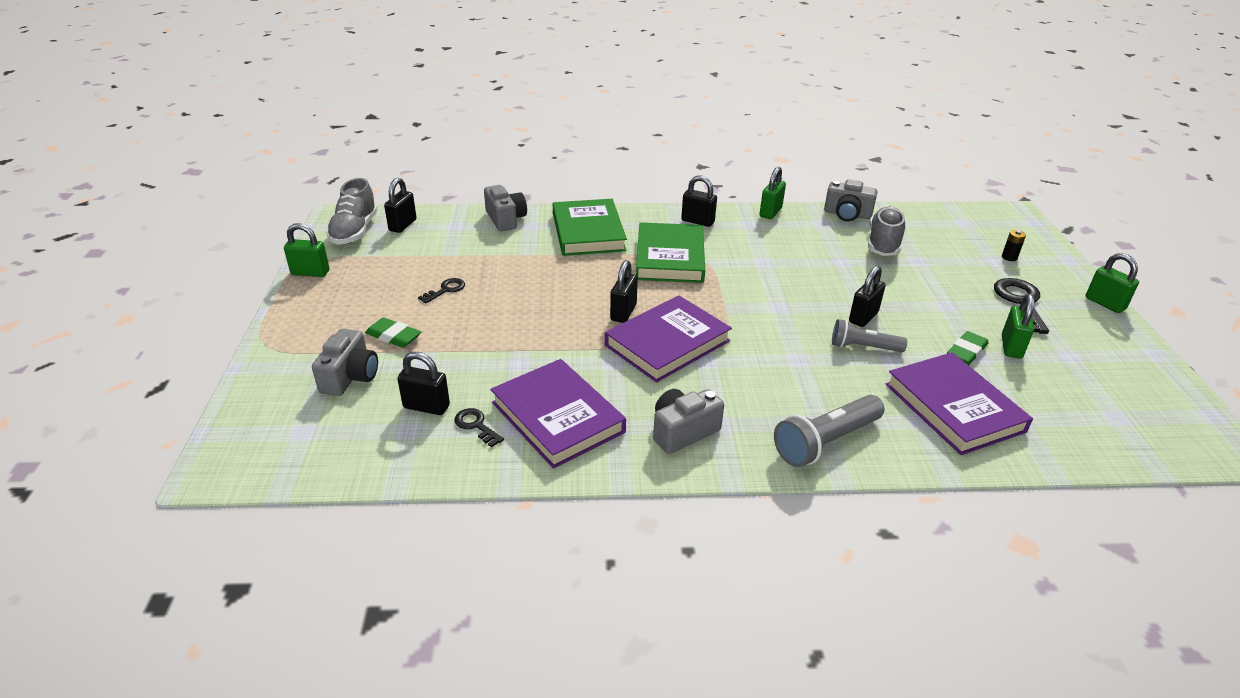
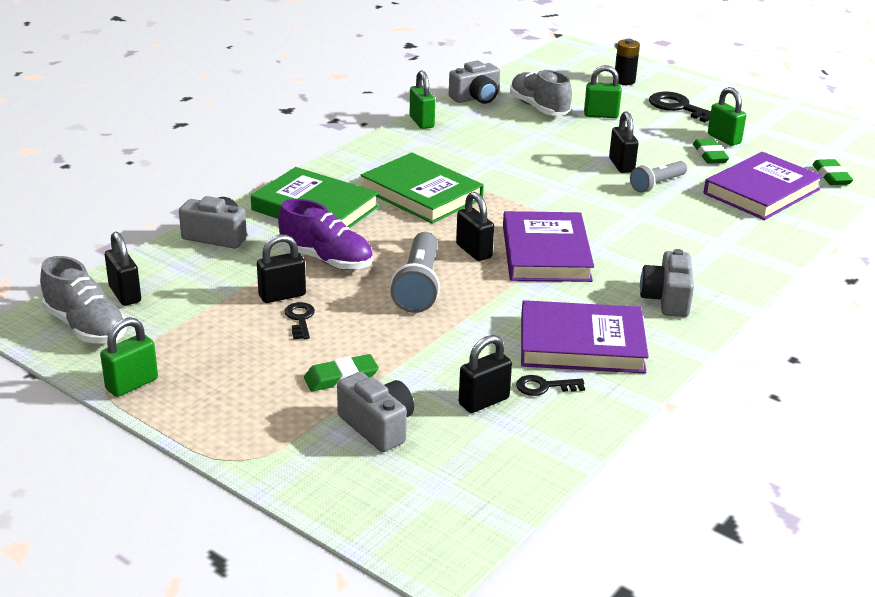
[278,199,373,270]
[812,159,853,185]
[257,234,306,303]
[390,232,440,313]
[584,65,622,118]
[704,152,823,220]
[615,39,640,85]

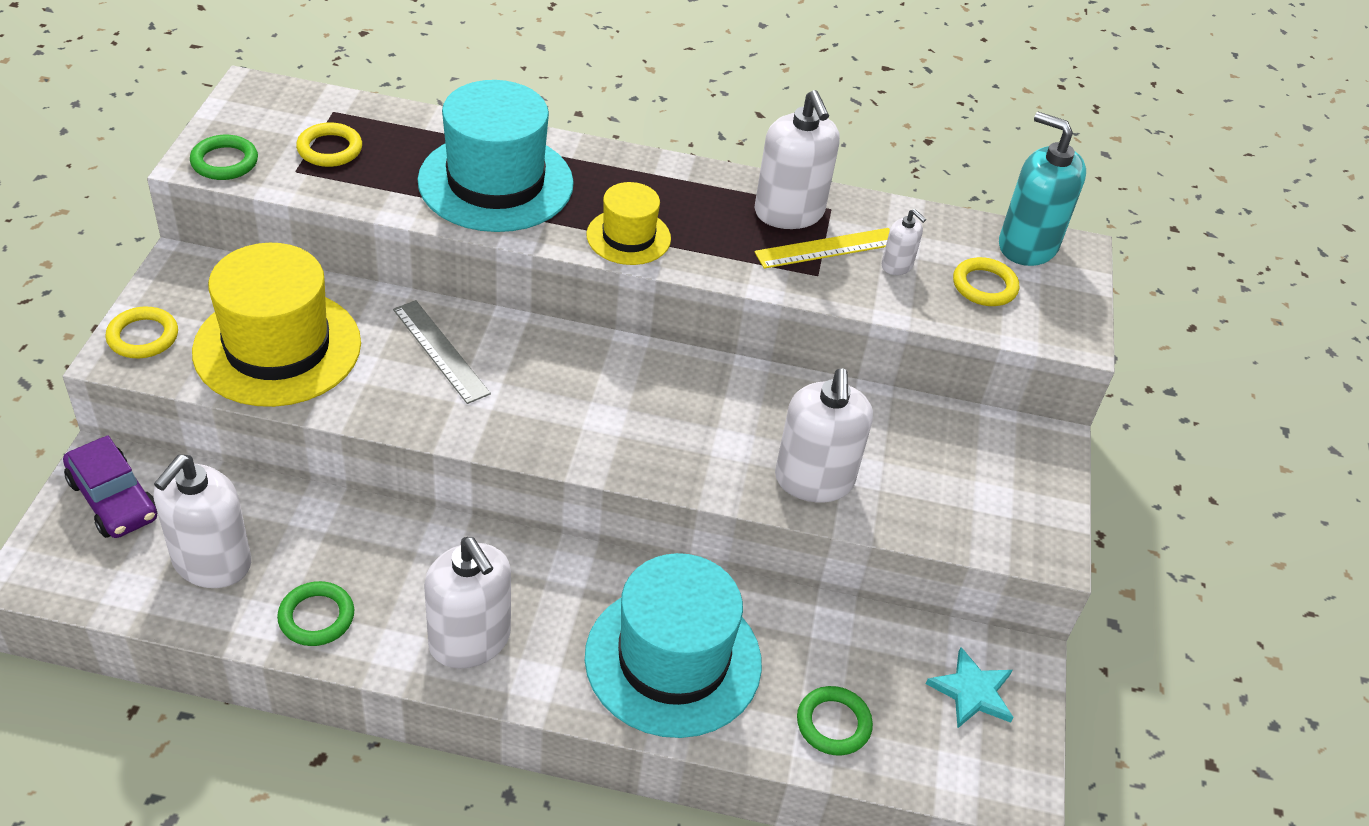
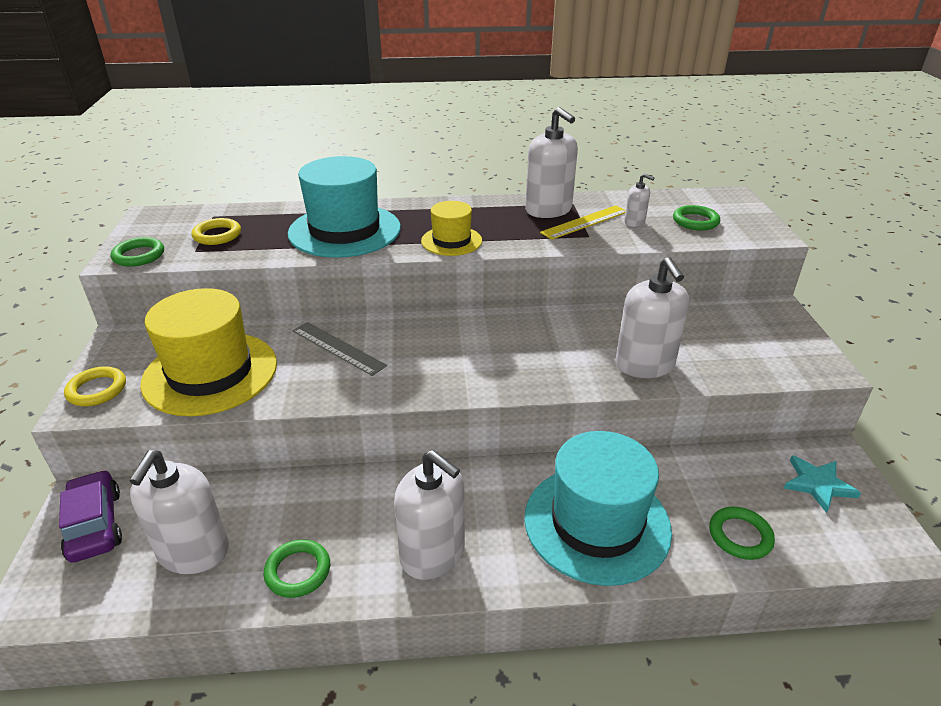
[999,112,1086,266] (first image)
[673,205,720,231]
[59,470,122,563]

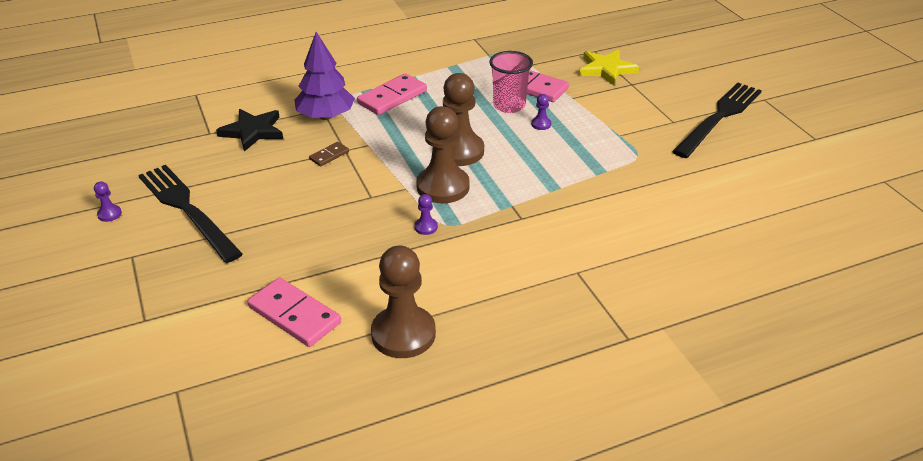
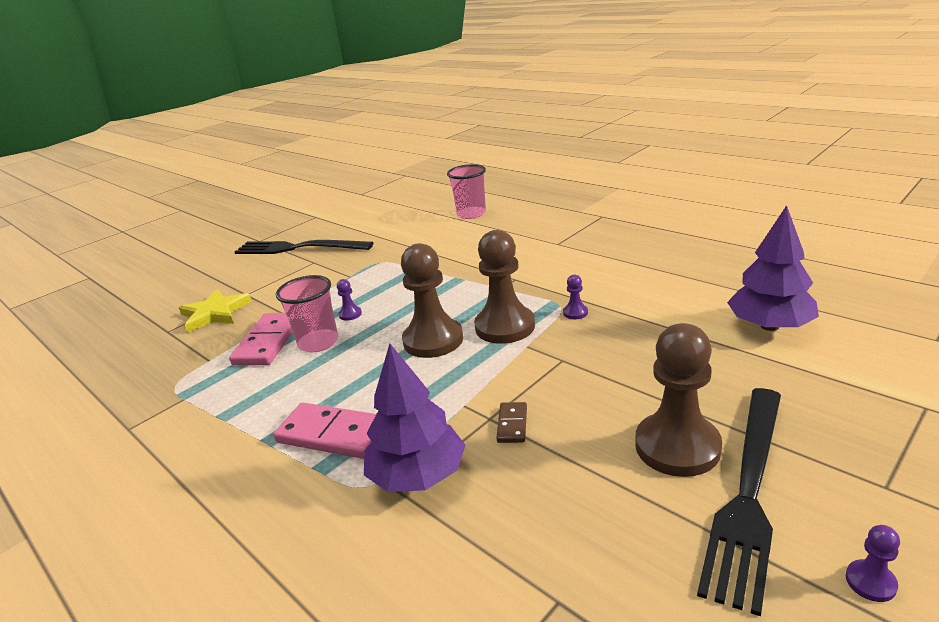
[216,109,283,152] (first image)
[447,164,486,219]
[635,323,722,477]
[727,205,819,331]
[496,402,527,443]

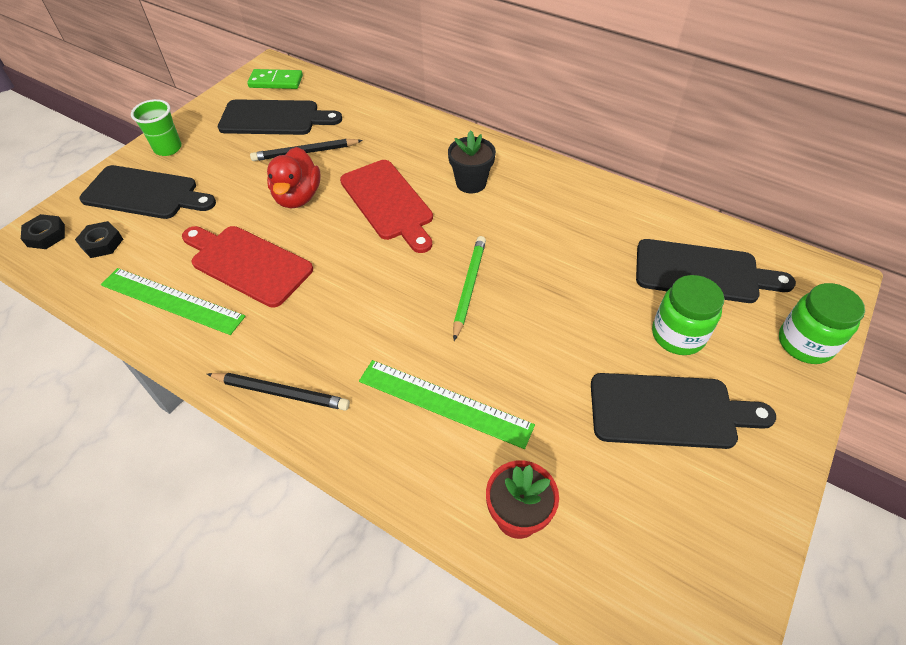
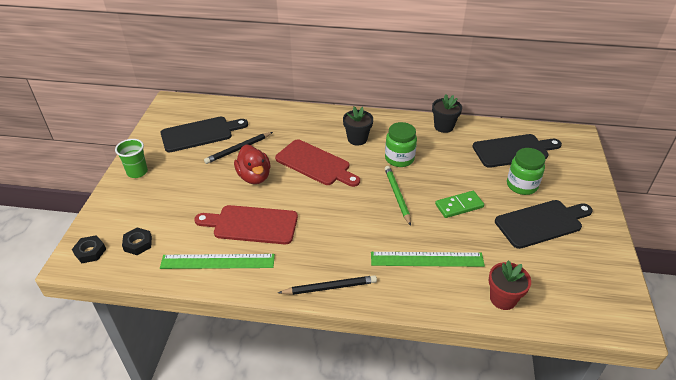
[79,165,216,219] (first image)
[432,94,462,133]
[435,191,484,218]
[385,122,417,167]

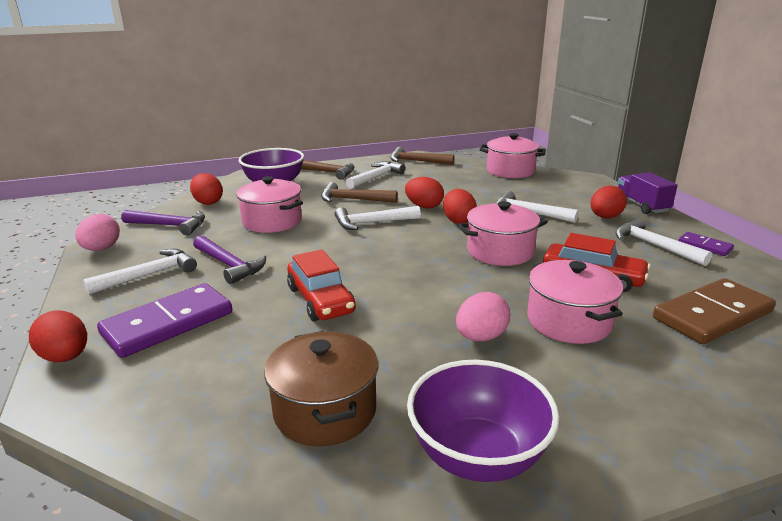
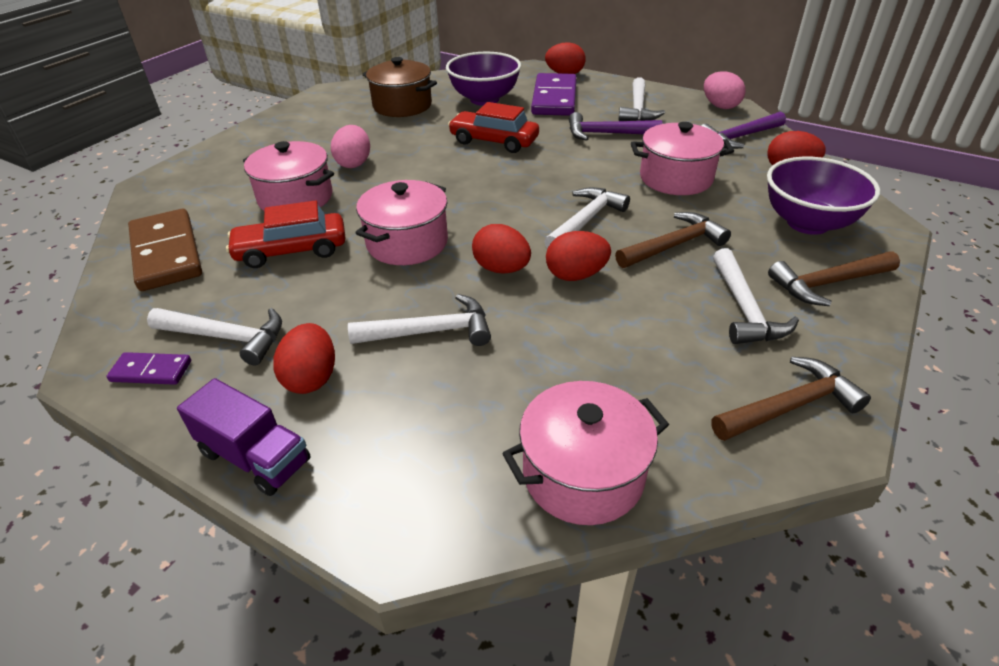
[446,52,521,106]
[128,209,202,291]

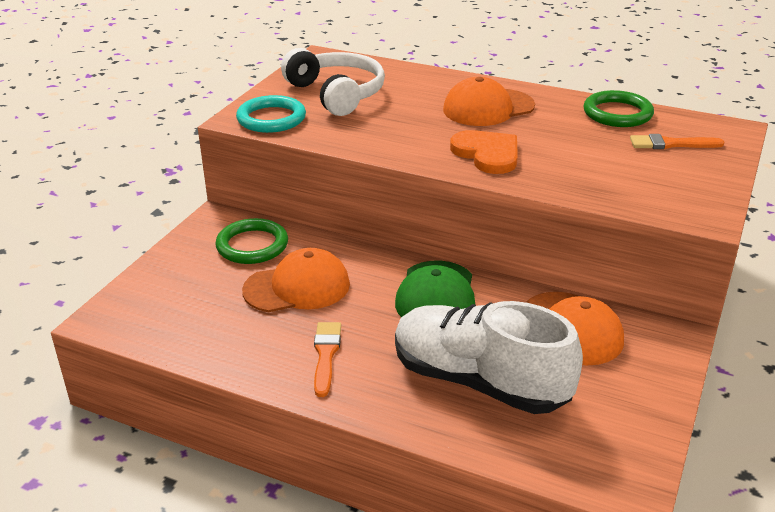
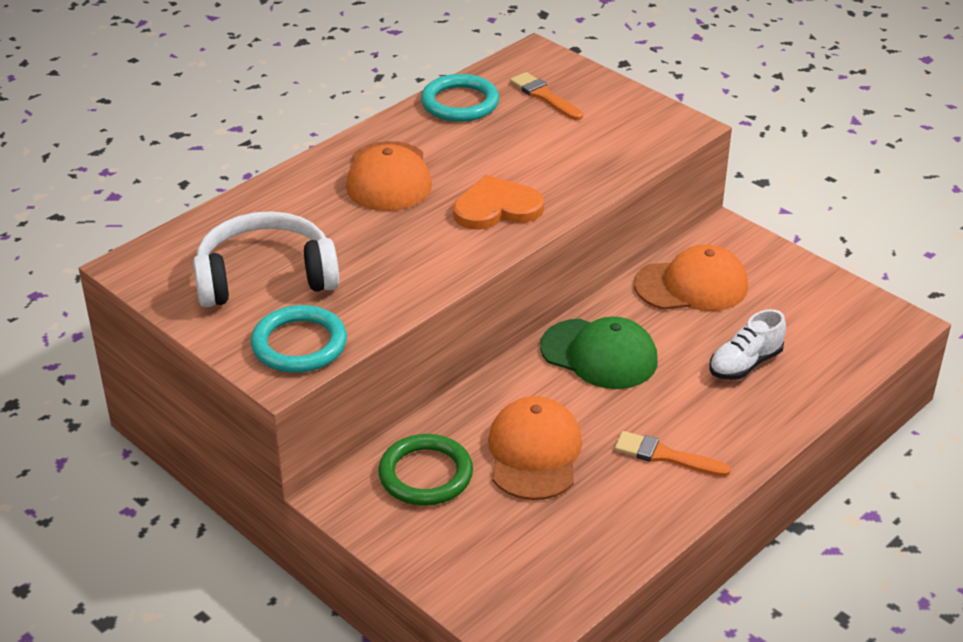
[421,74,499,122]
[510,72,583,120]
[710,309,786,380]

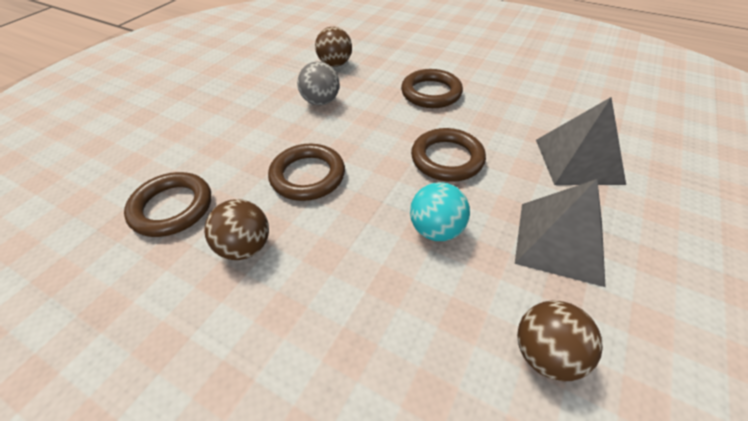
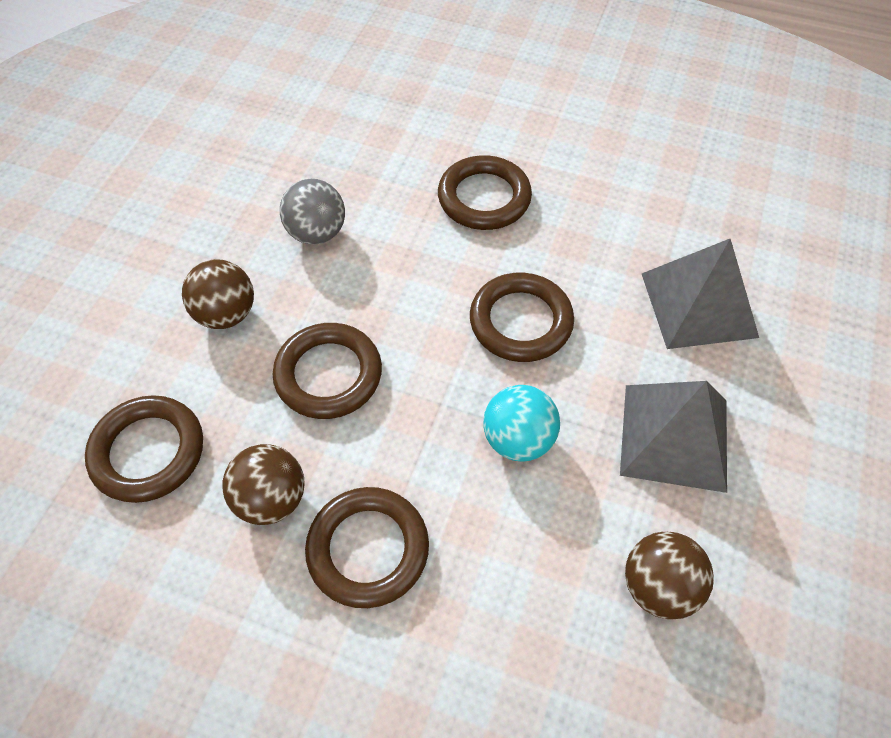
[305,487,429,608]
[182,259,254,329]

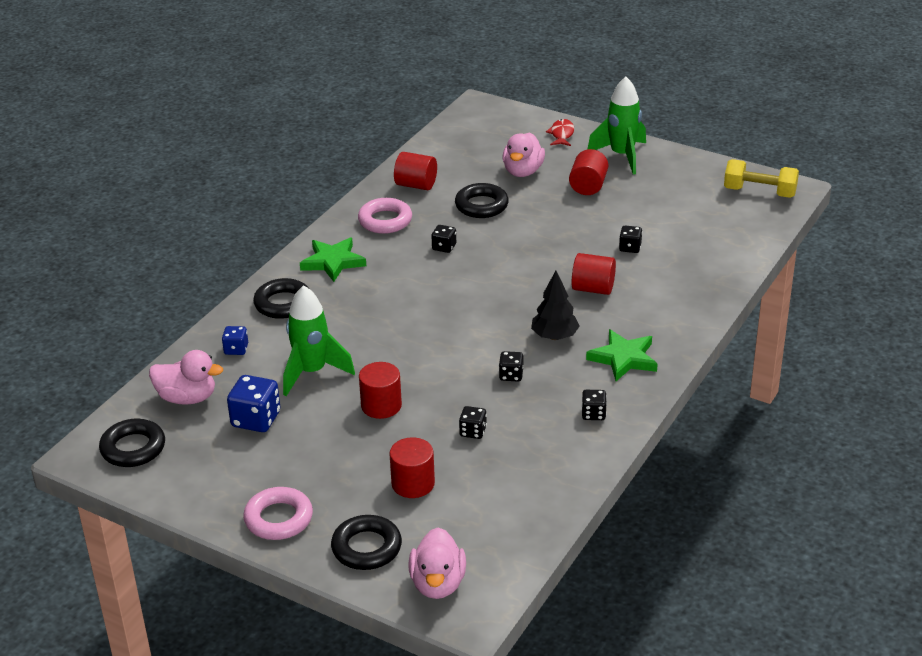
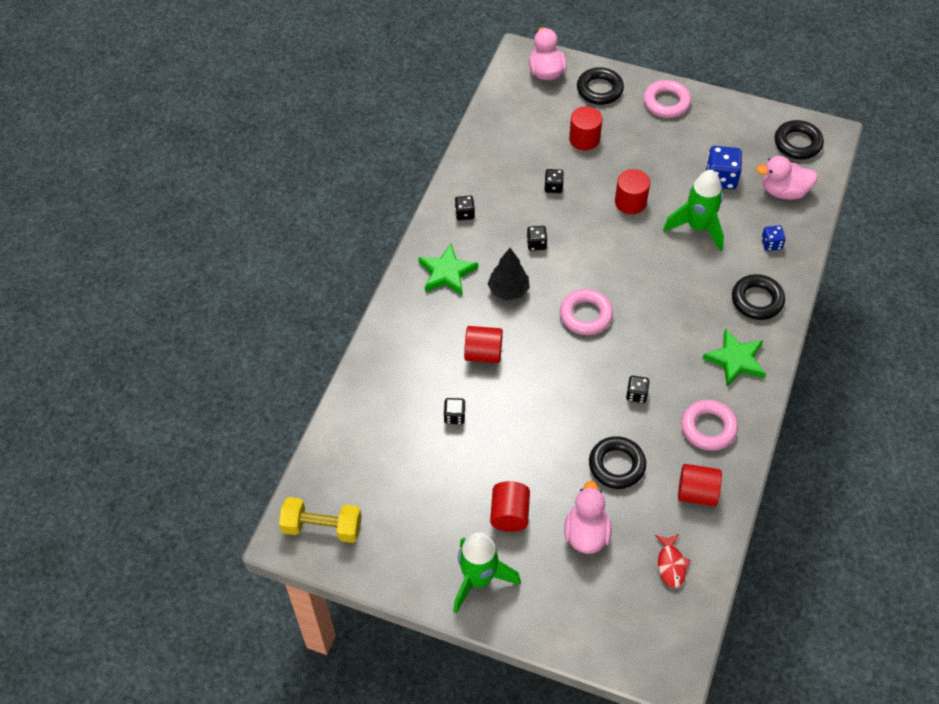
[560,289,613,335]
[655,534,691,588]

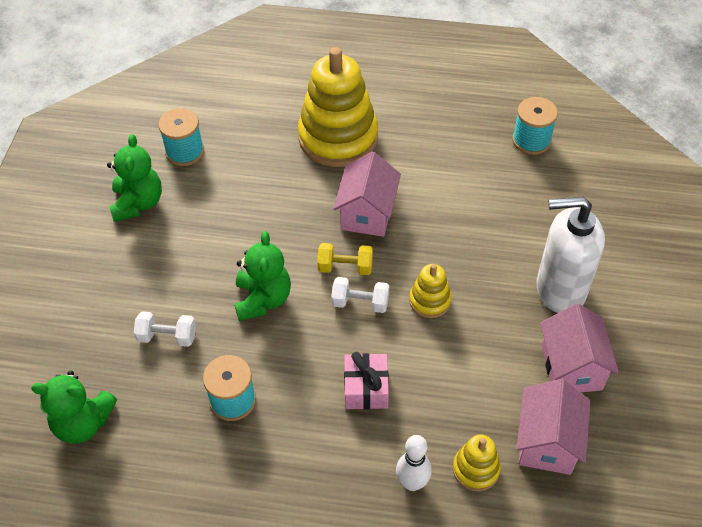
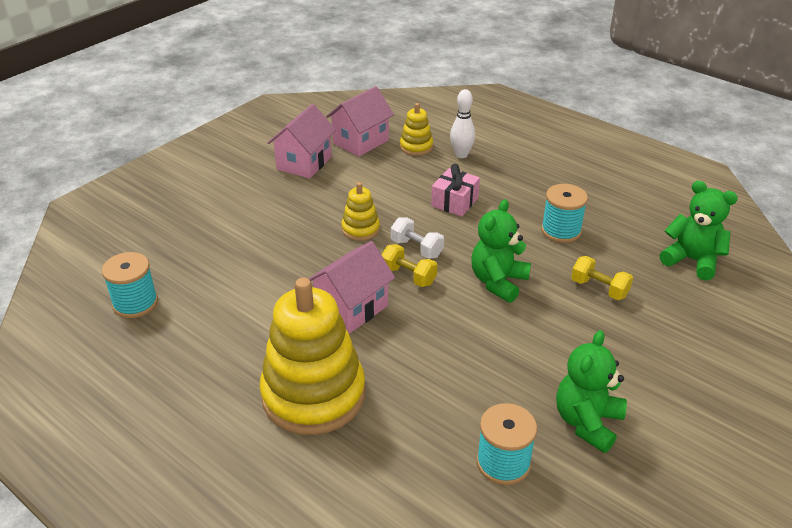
[536,196,605,313] (first image)
[571,256,633,300]

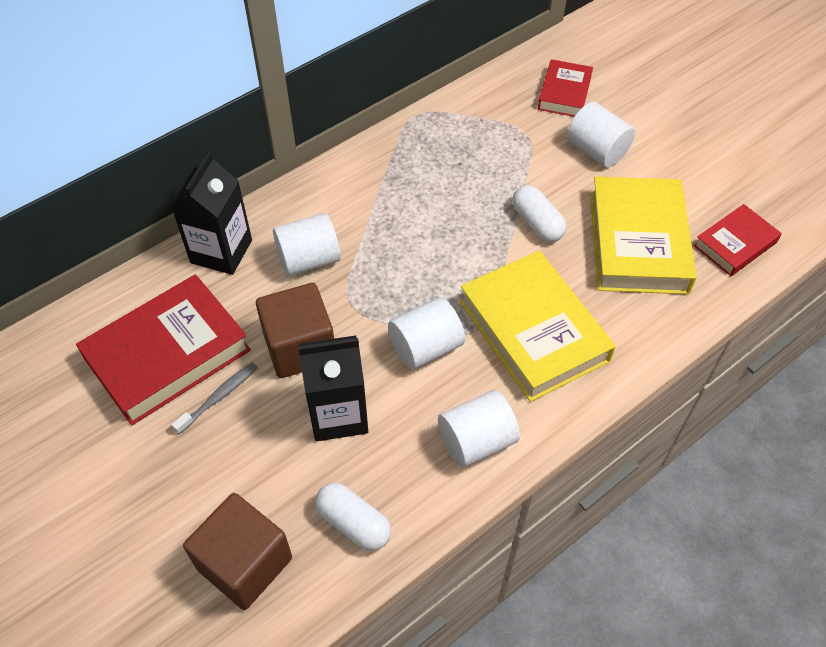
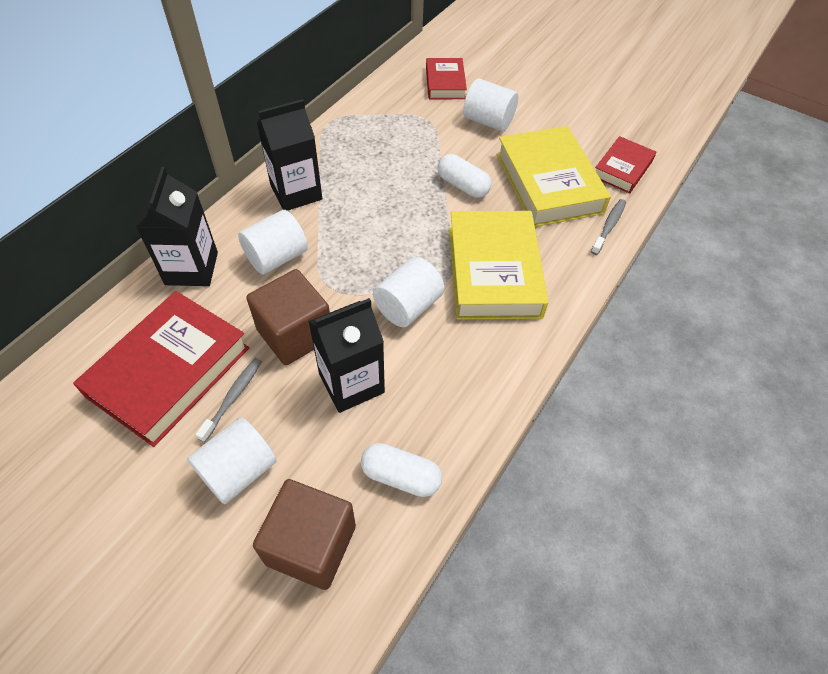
[257,99,322,211]
[591,199,626,255]
[187,417,277,504]
[449,211,549,320]

